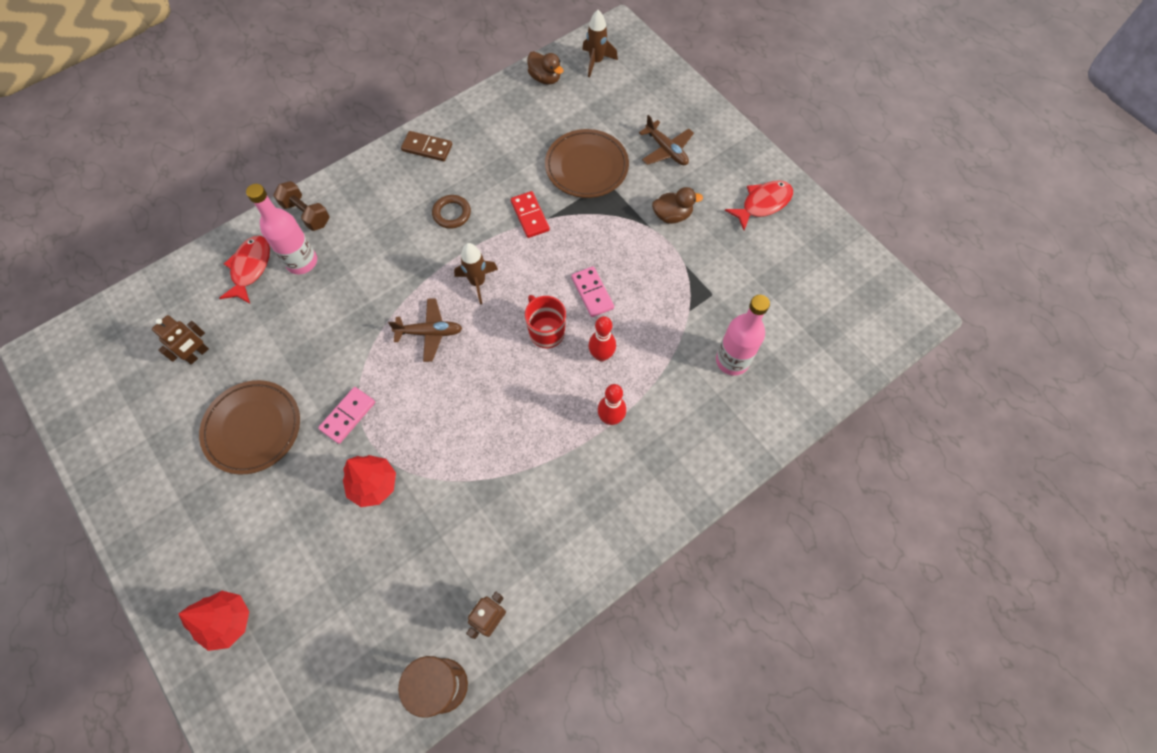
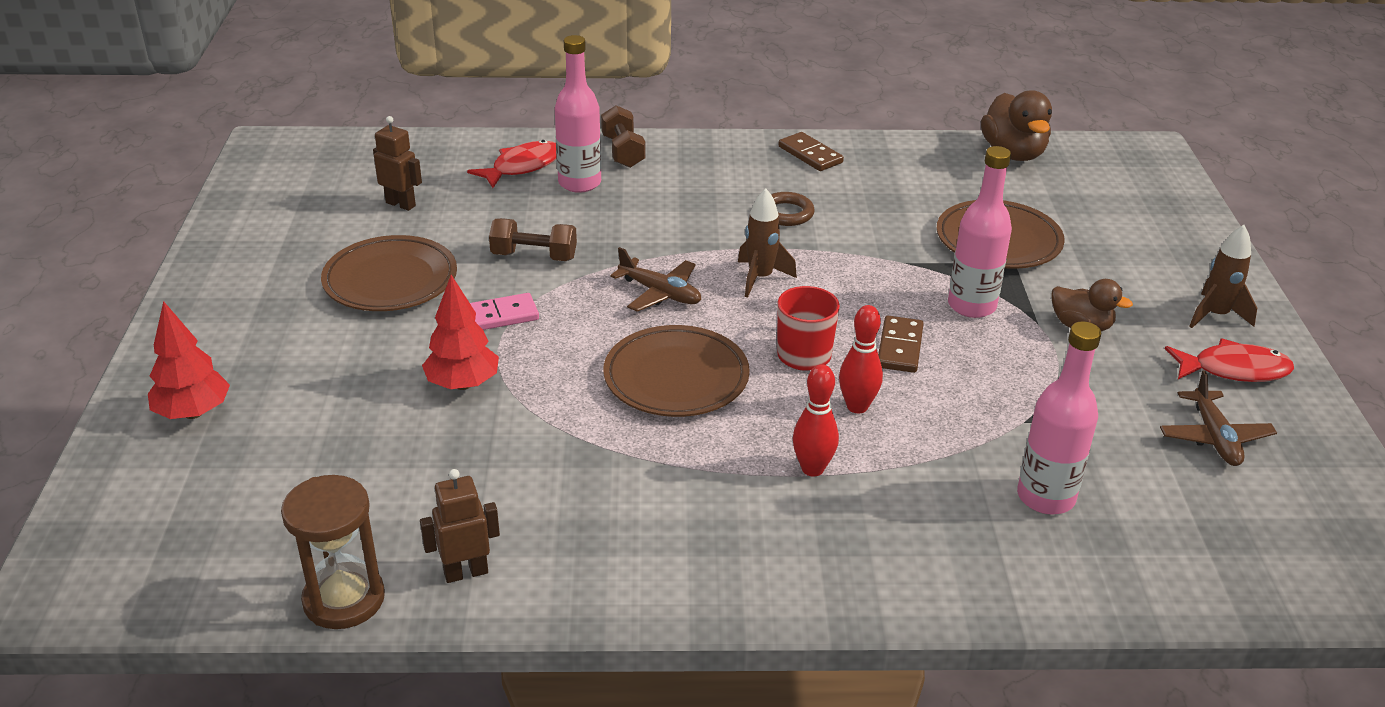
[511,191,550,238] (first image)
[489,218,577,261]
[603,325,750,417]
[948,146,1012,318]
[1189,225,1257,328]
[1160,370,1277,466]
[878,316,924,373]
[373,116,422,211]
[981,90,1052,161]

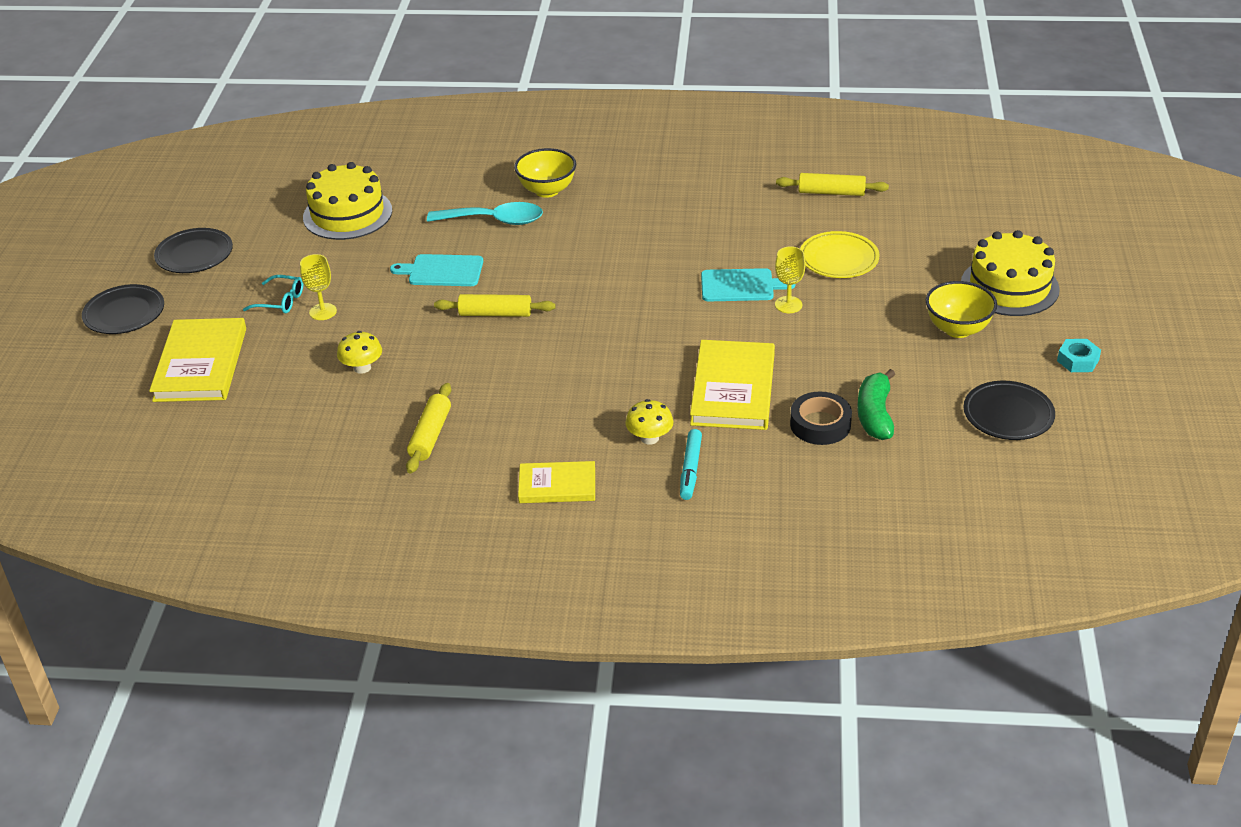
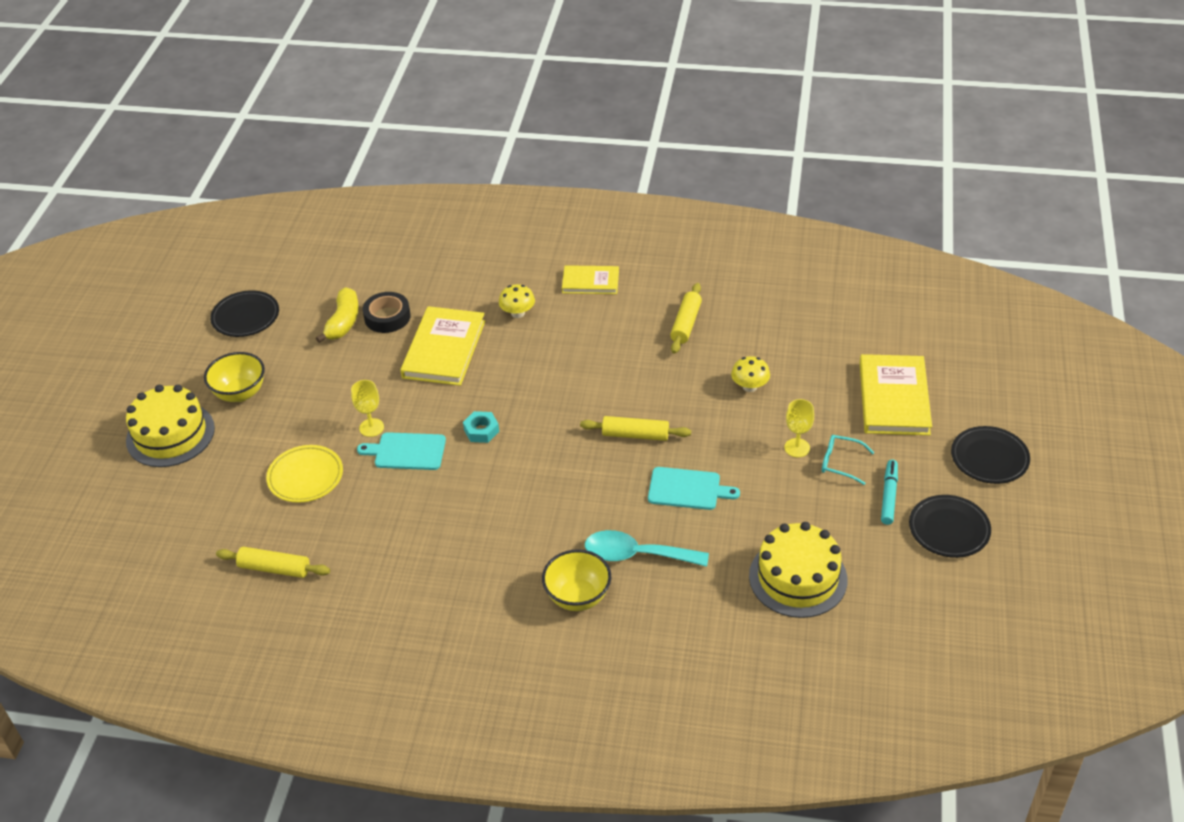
[881,460,898,525]
[463,411,499,443]
[316,287,359,343]

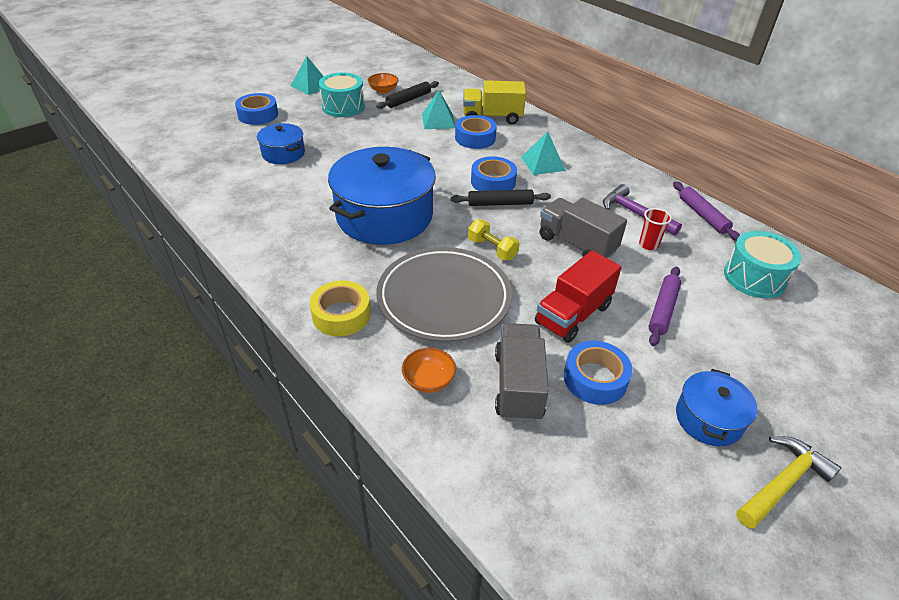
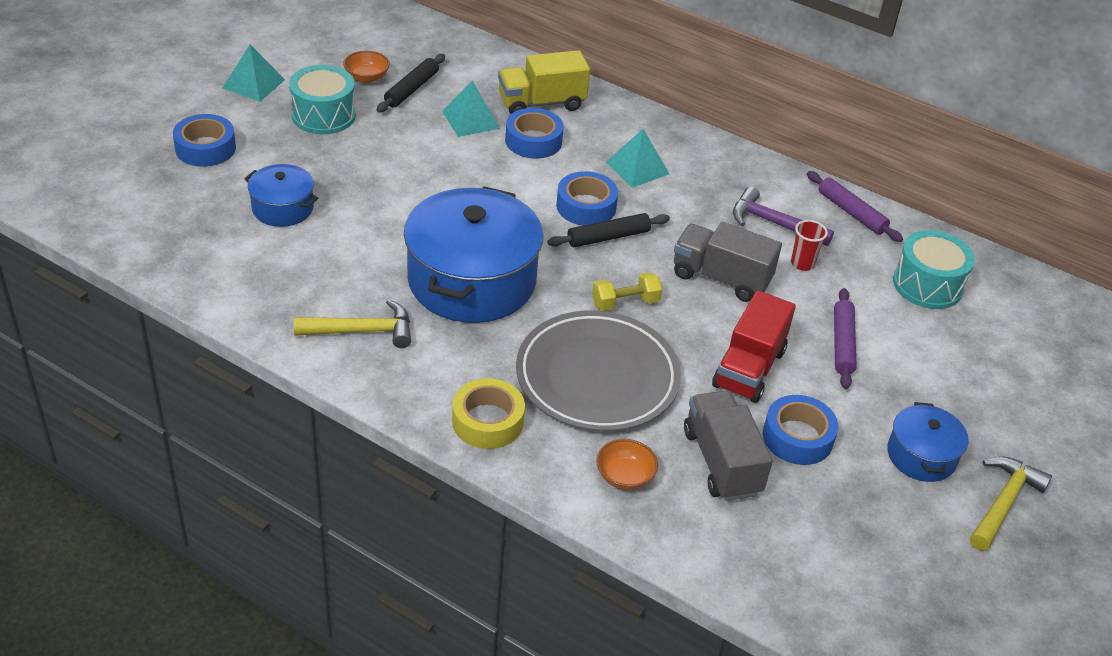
[294,299,411,348]
[592,272,662,311]

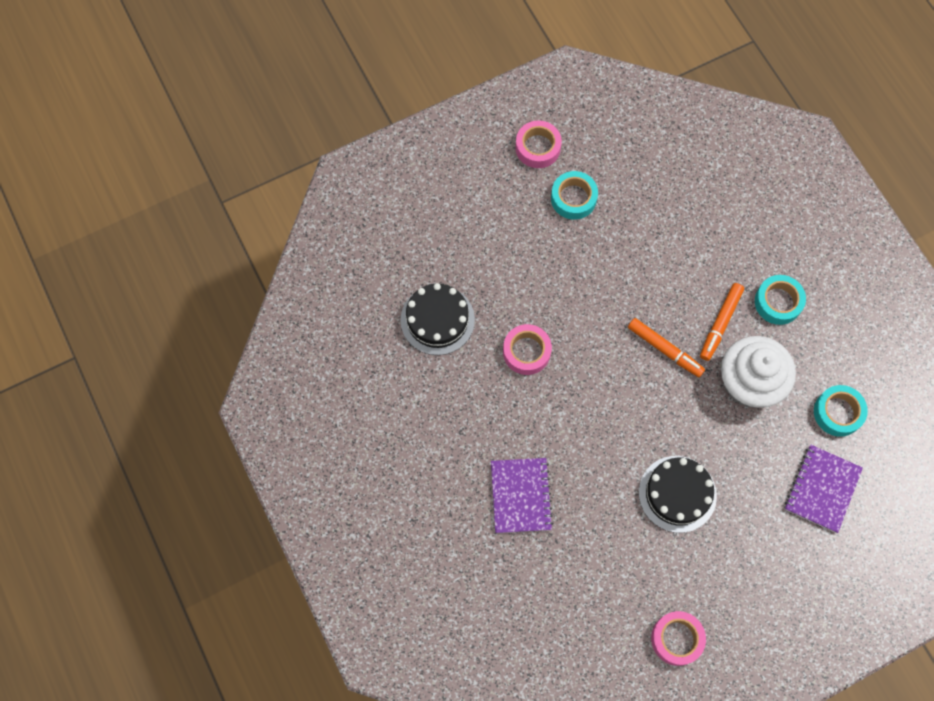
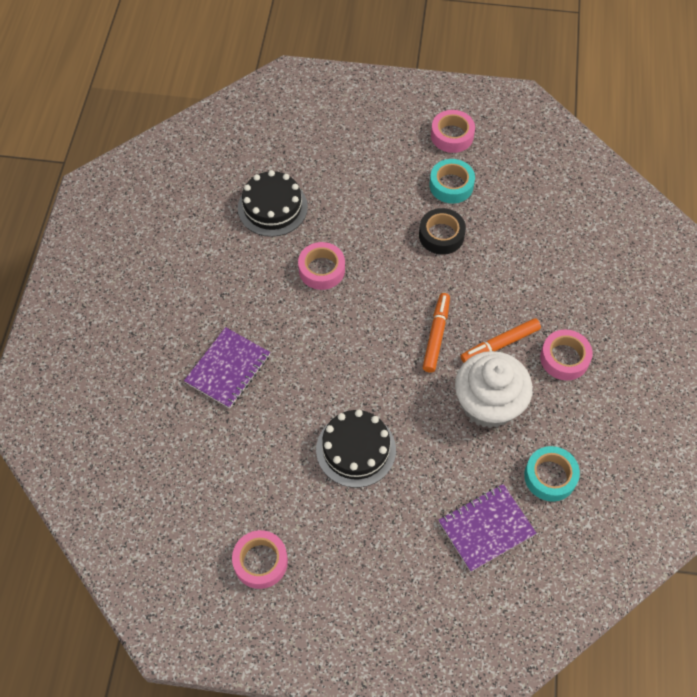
[419,208,466,255]
[540,330,593,380]
[423,293,450,373]

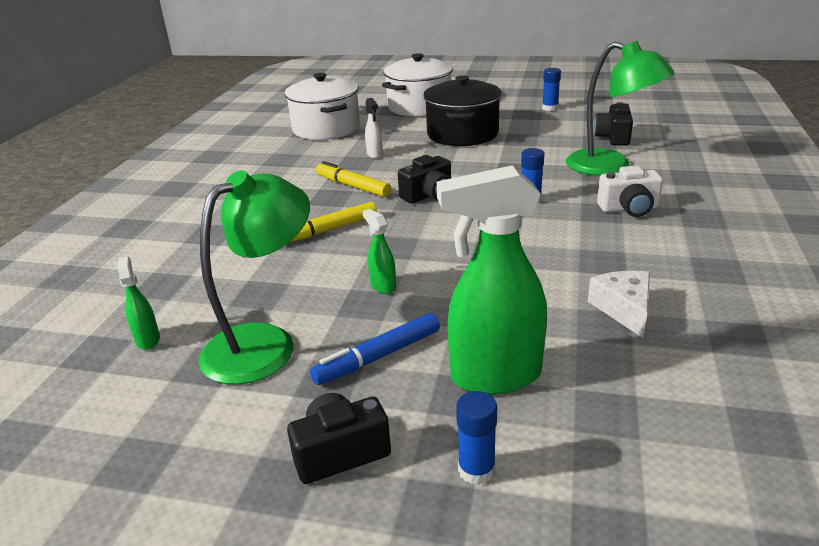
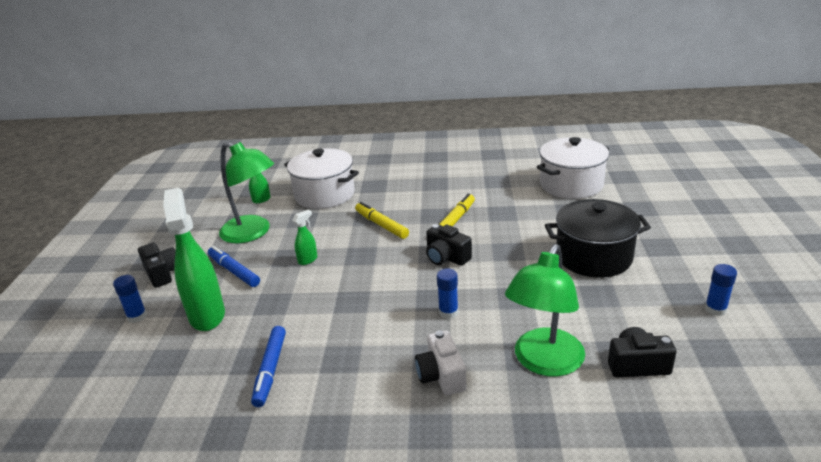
[365,98,383,158] (first image)
[284,148,359,209]
[251,326,286,407]

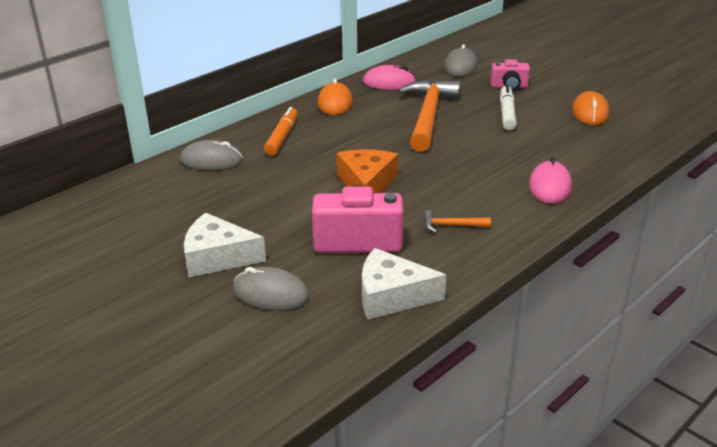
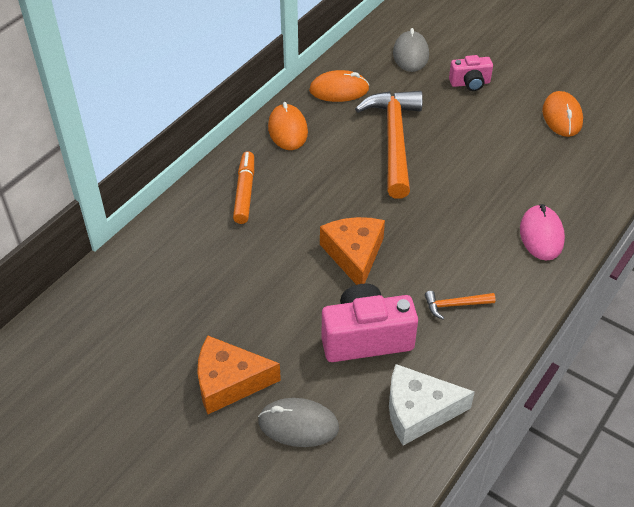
[180,140,243,170] (first image)
[500,84,517,130] (first image)
[197,336,281,414]
[309,70,369,102]

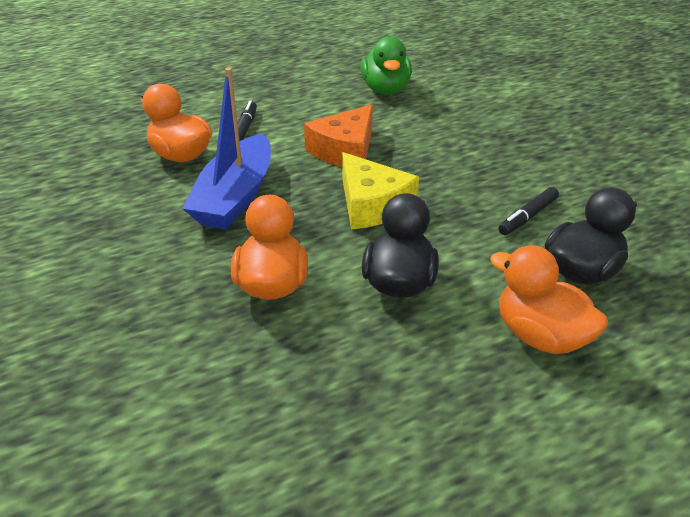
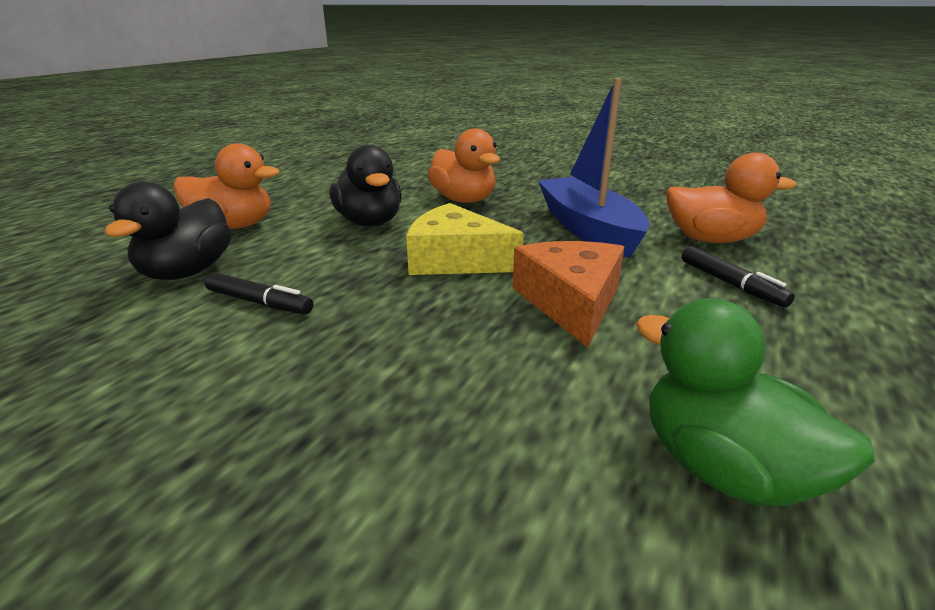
[204,272,313,314]

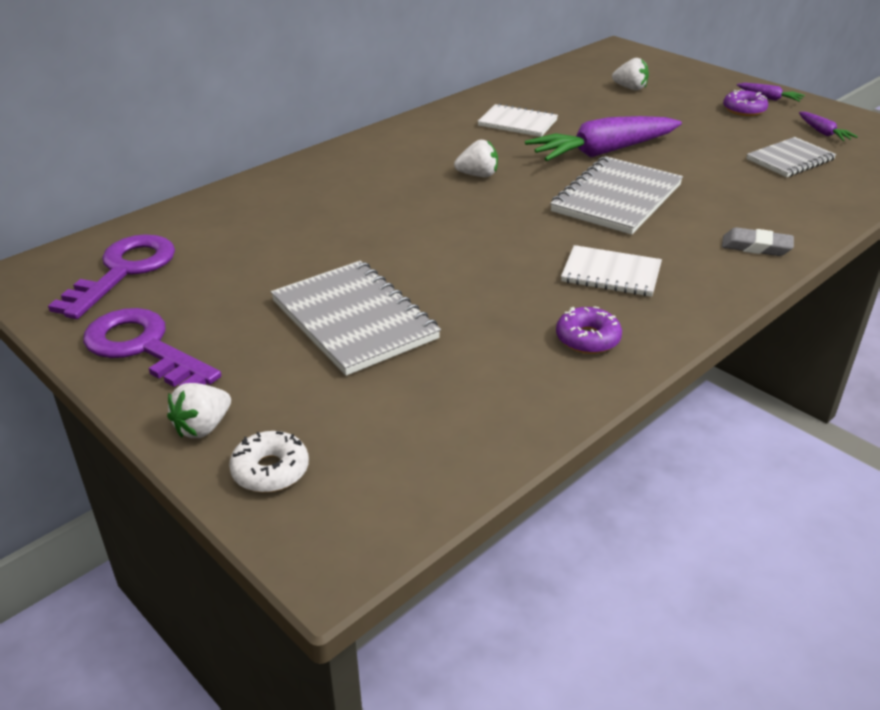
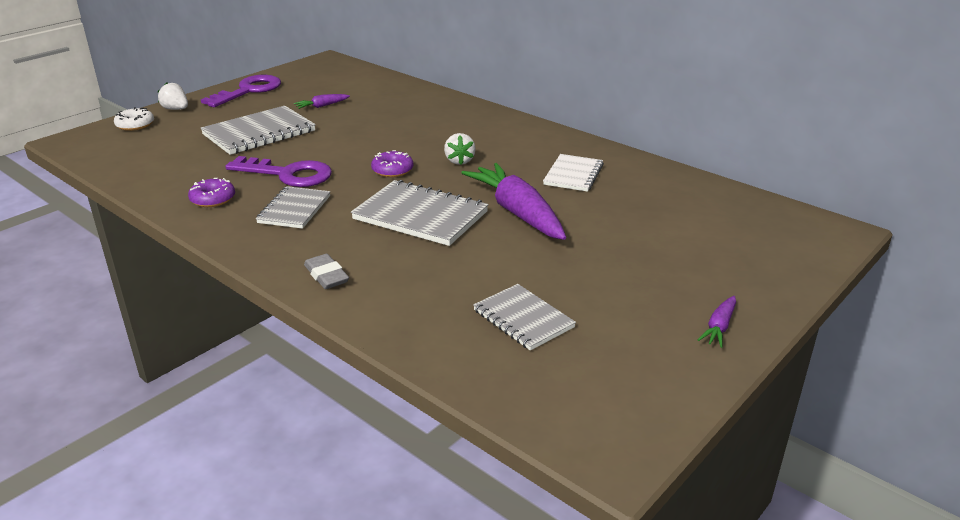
[612,58,649,90] (first image)
[226,156,332,187]
[371,150,413,177]
[294,94,350,109]
[256,186,330,229]
[304,254,349,289]

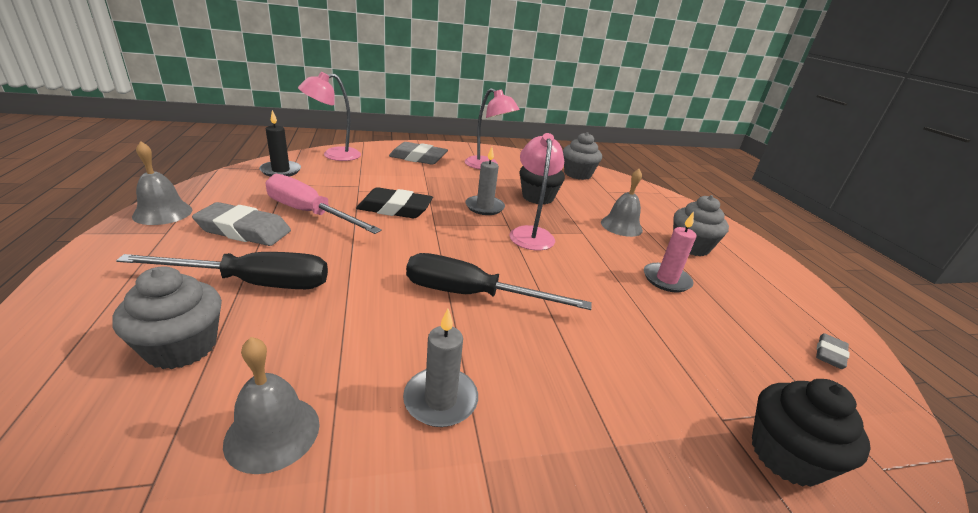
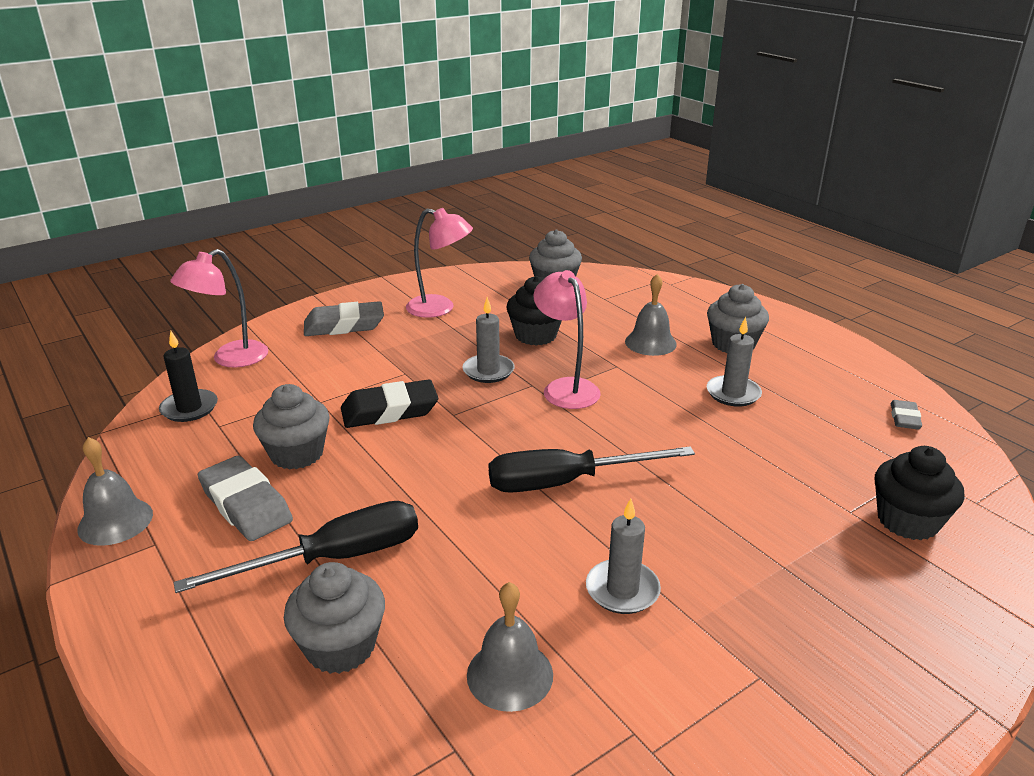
[253,384,330,469]
[707,317,762,407]
[198,456,293,541]

